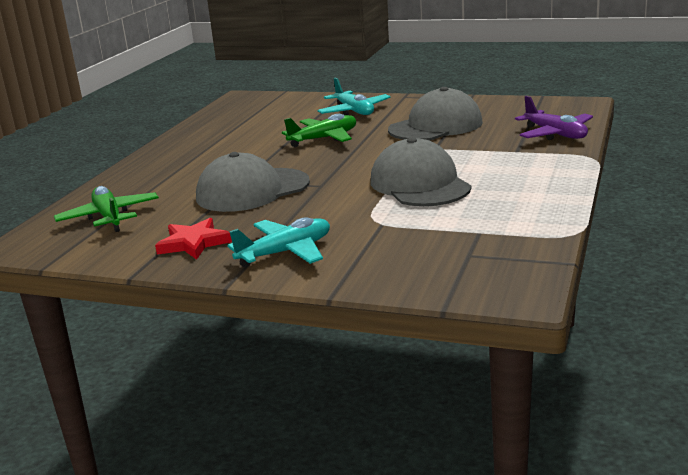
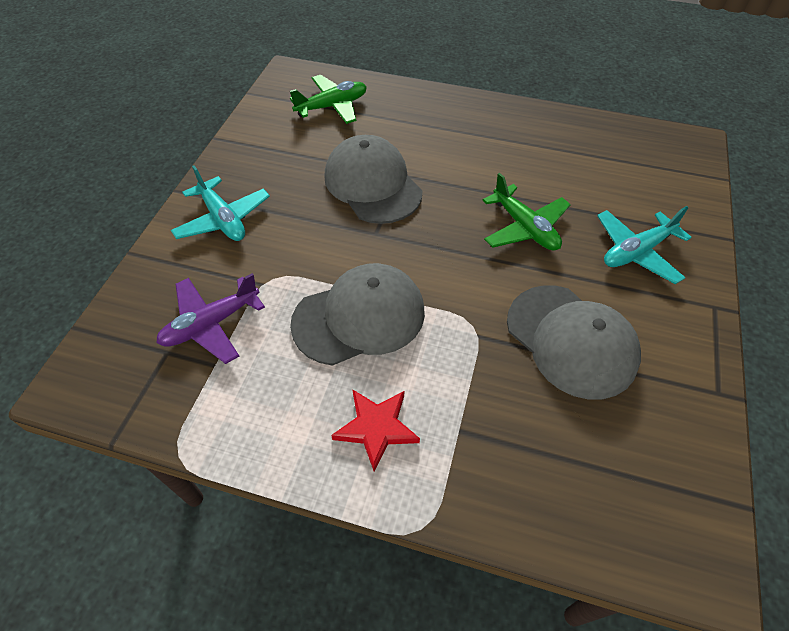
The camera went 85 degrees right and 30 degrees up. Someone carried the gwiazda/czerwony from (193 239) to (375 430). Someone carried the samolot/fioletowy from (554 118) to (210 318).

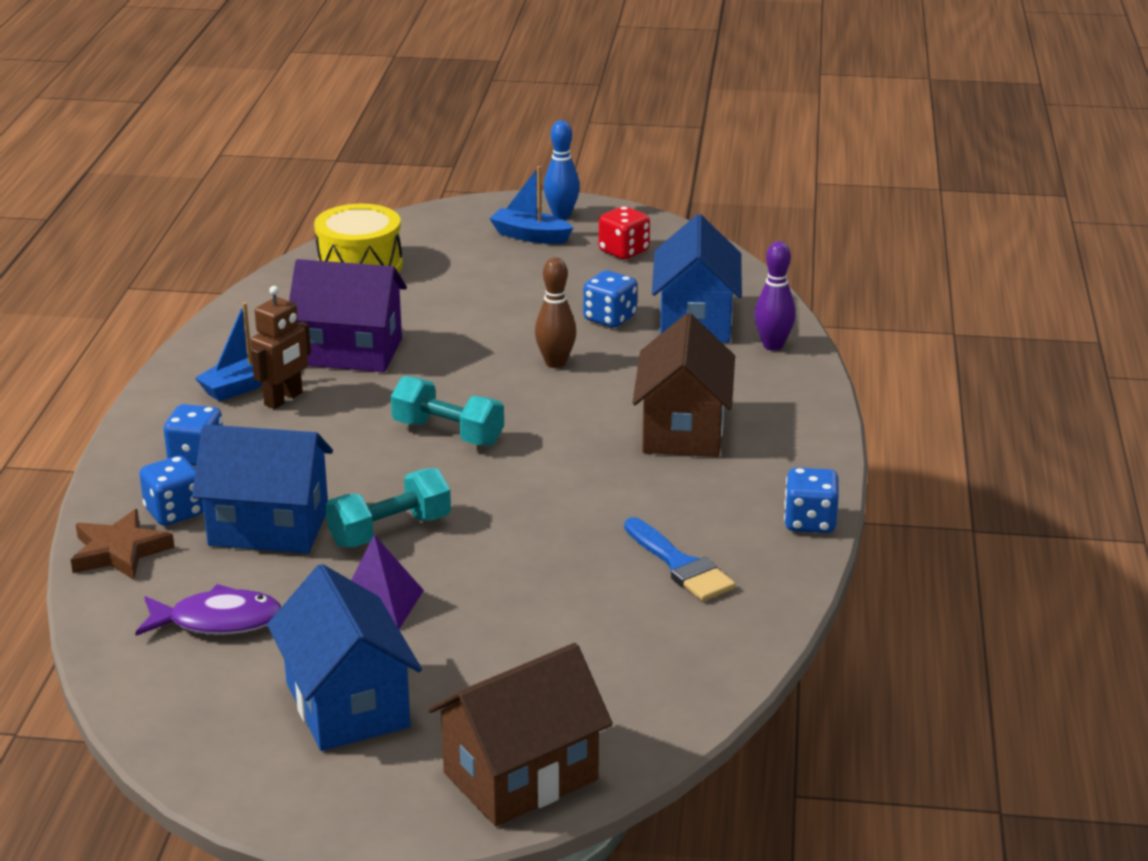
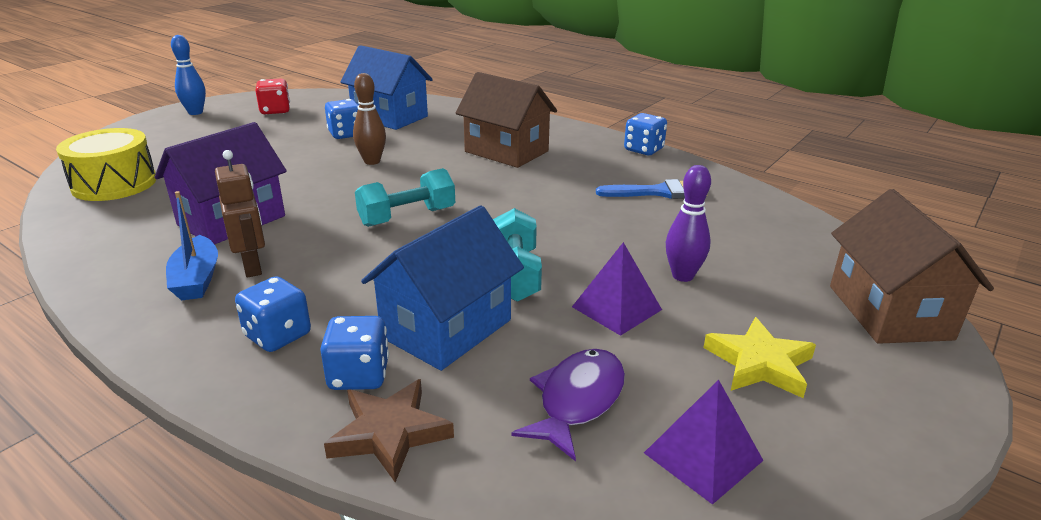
The camera went 60 degrees left and 0 degrees up. Someone took away the łódka/niebieski at (531 205). Someone put down the piramida/fioletowy at (704 442). Someone carried the kręgiel/fioletowy from (775 296) to (688 223). Someone swapped the domek/niebieski at (344 657) for the gwiazda/żółty at (759 357).

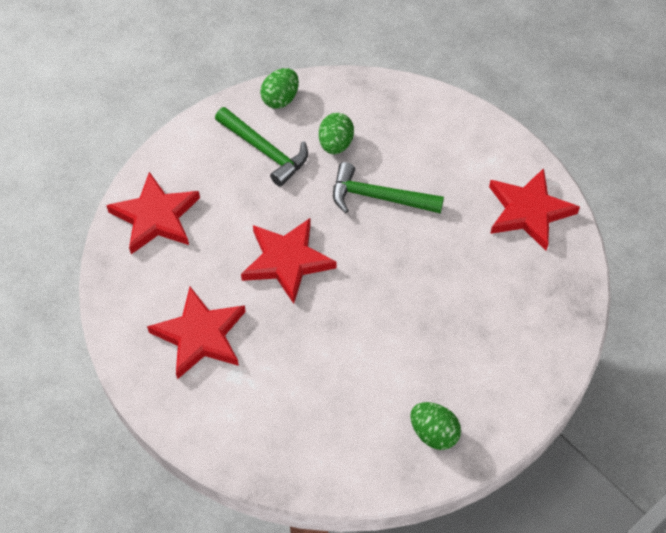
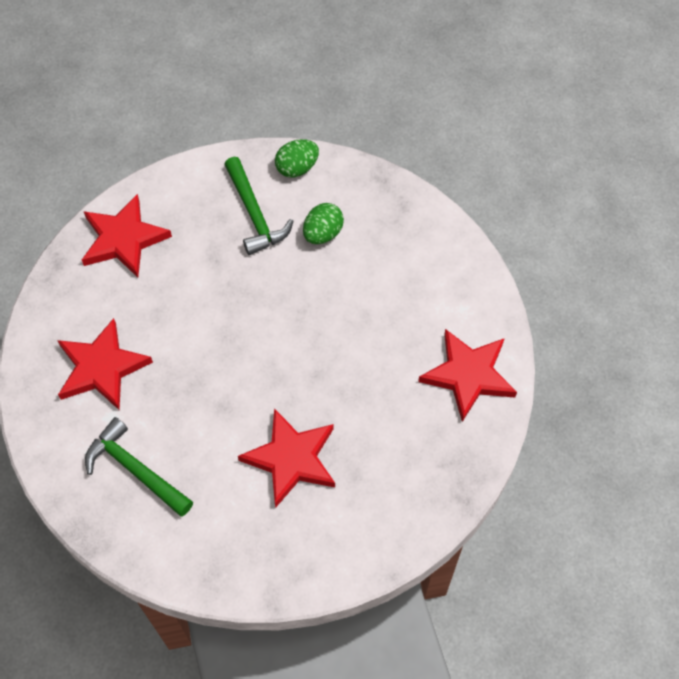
The camera went 25 degrees right and 5 degrees up. Someone took away the jajko/zielony at (435 426). Someone carried the gwiazda/czerwony from (289 261) to (286 458). Someone carried the młotek/zielony from (388 188) to (139 467).

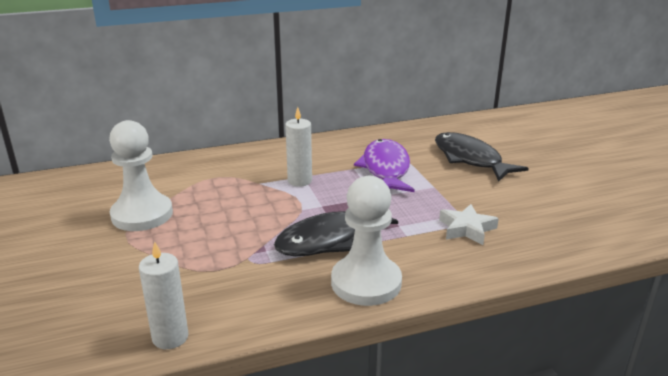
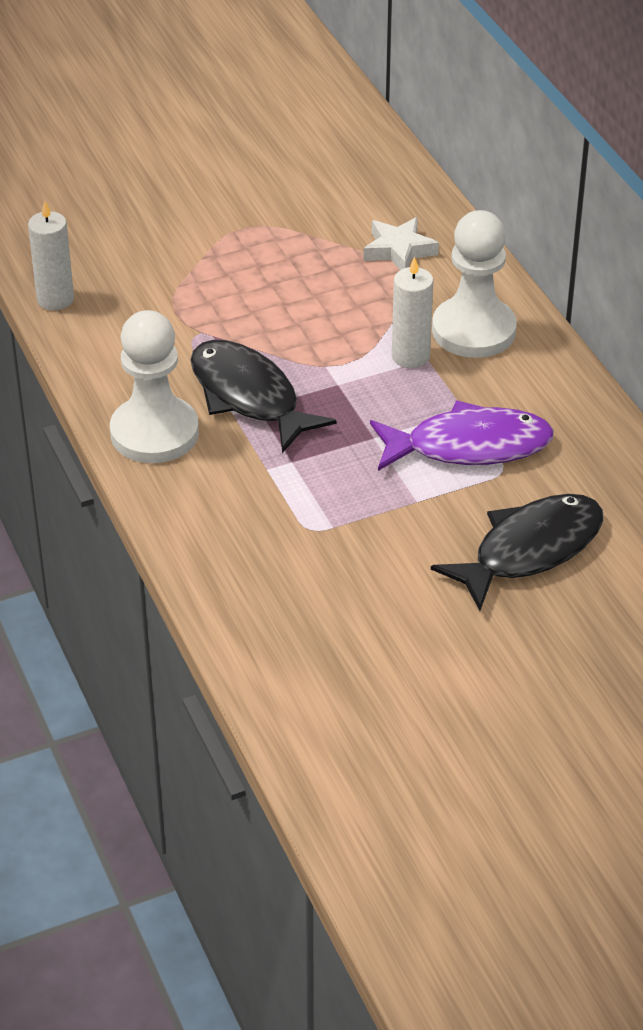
The camera went 85 degrees right and 15 degrees up. Someone carried the pionek/biały from (141 175) to (474 284). Someone carried the gwiazda/biały from (469 224) to (401 243).

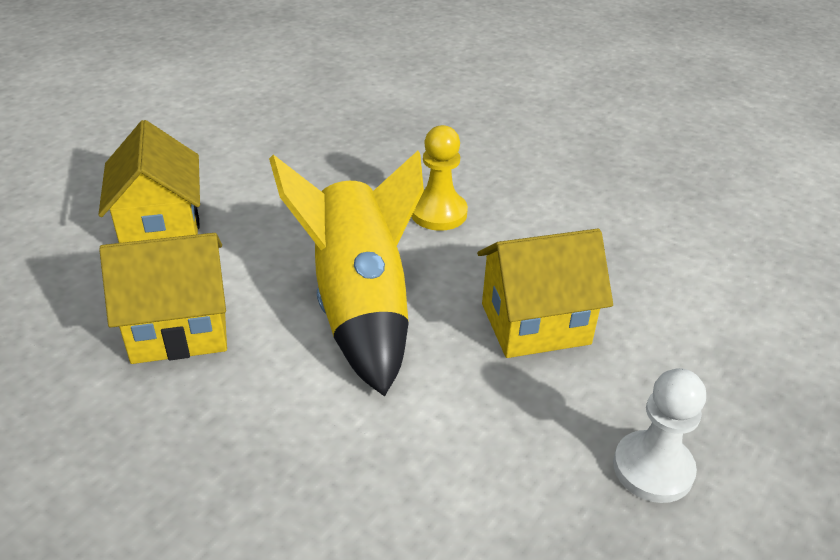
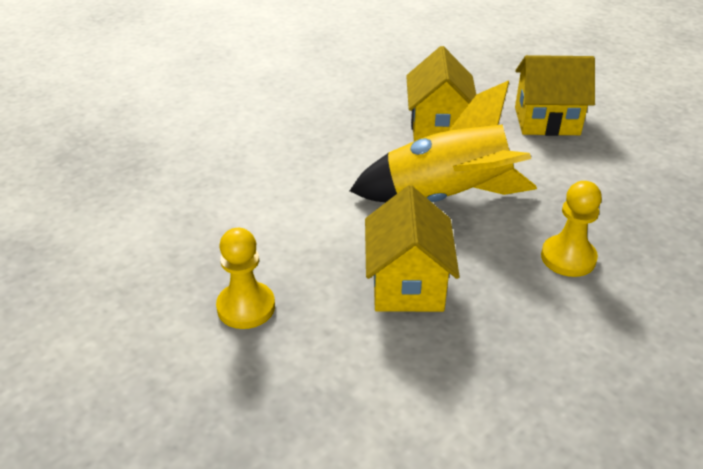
The camera went 105 degrees right and 0 degrees up. Someone repainted the pionek/biały at (659 435), which became the pionek/żółty at (245 278).

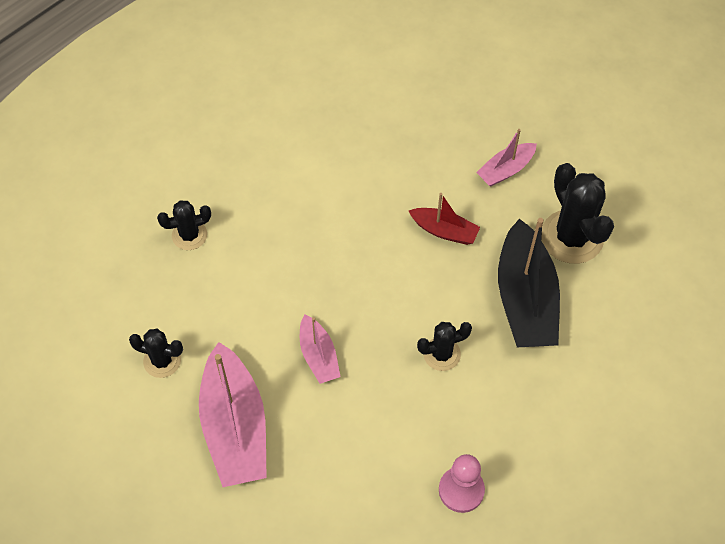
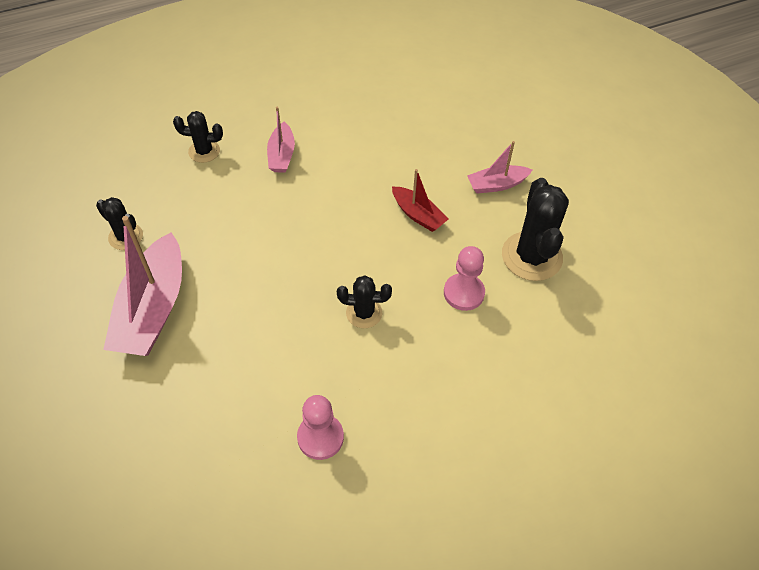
The camera went 20 degrees right and 5 degrees down. Someone carried the łódka/różowy from (320 349) to (281 140). Someone swapped the łódka/czarny at (529 282) for the pionek/różowy at (464 278).

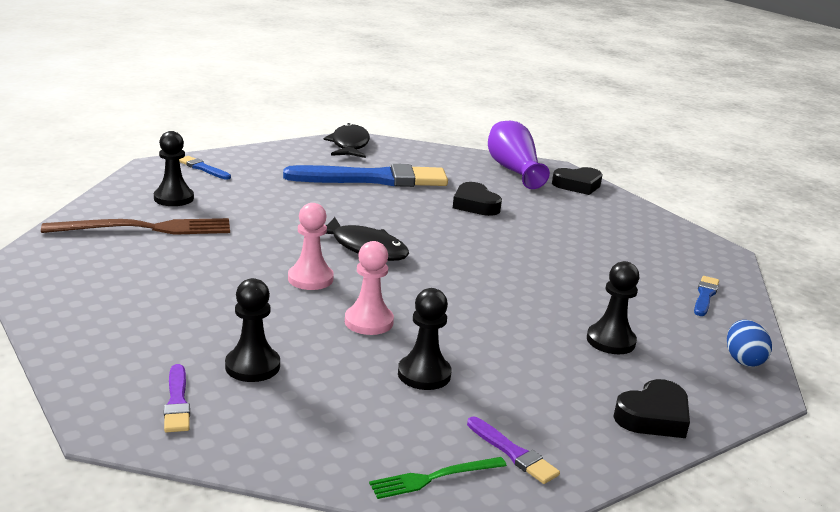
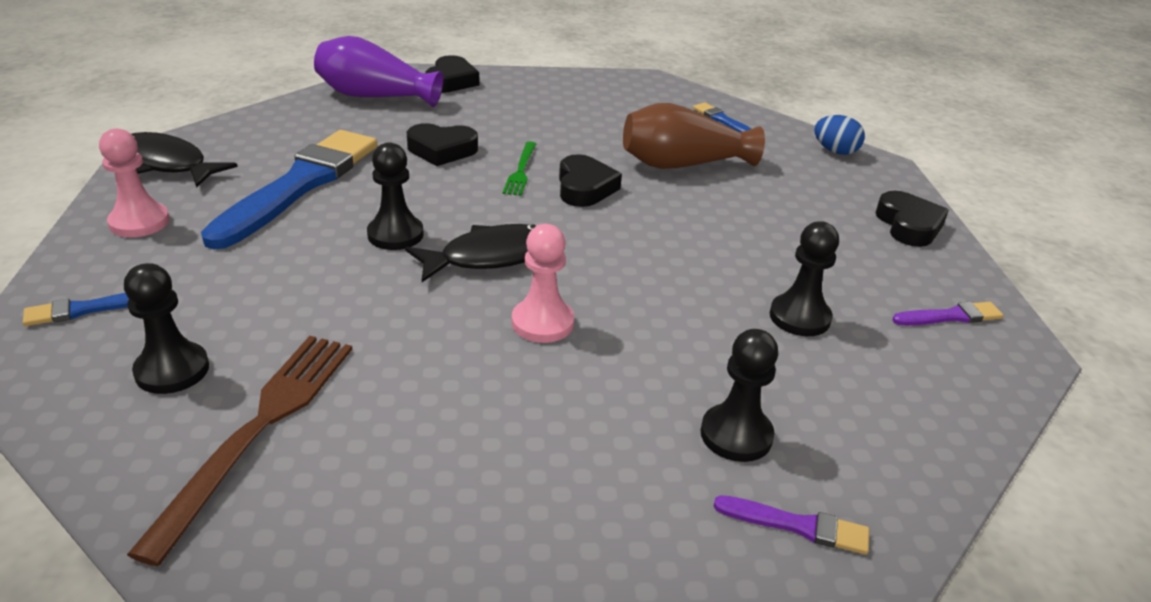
The camera went 60 degrees left and 10 degrees up. Someone put down the serce/czarny at (590 180). Someone put down the wazon/brązowy at (694 136). Someone carried the pionek/różowy from (369 288) to (134 182). Someone carried the widelec/zielony from (438 478) to (519 168). Someone carried the pionek/czarny from (613 307) to (395 196).

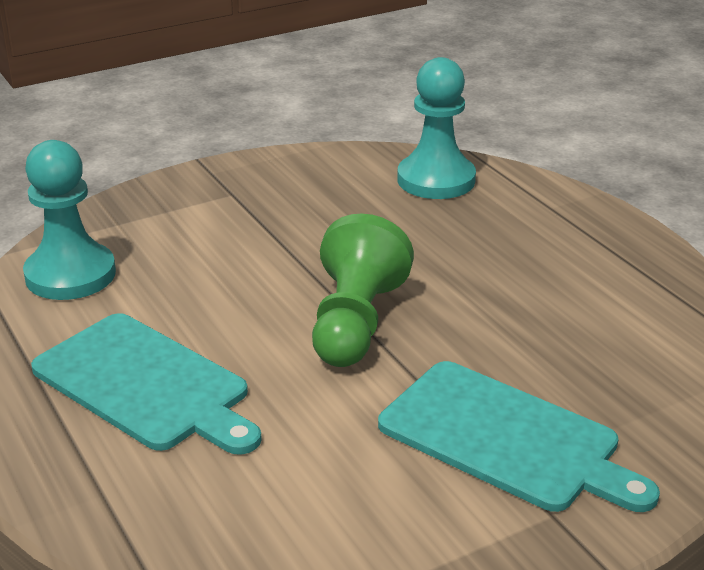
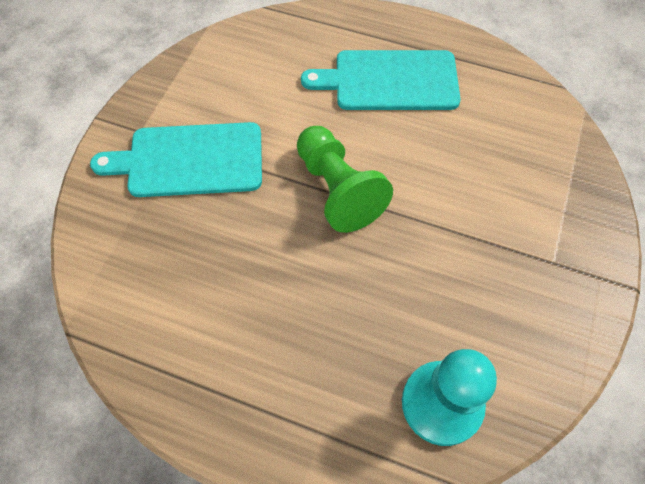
The camera went 140 degrees right and 30 degrees up. Someone took away the pionek/turkusowy at (69 220).

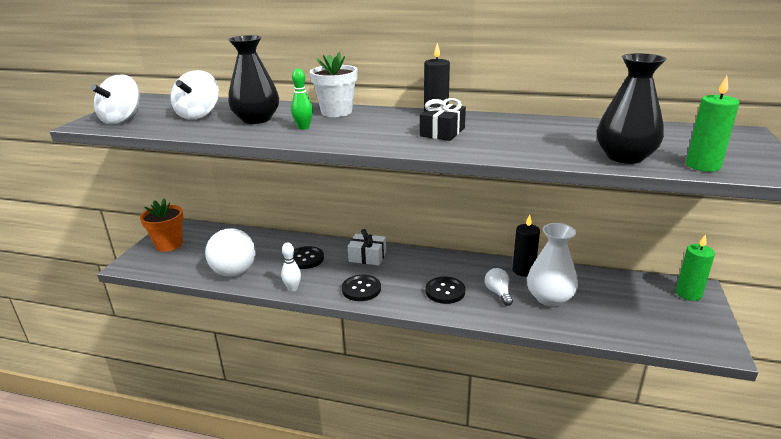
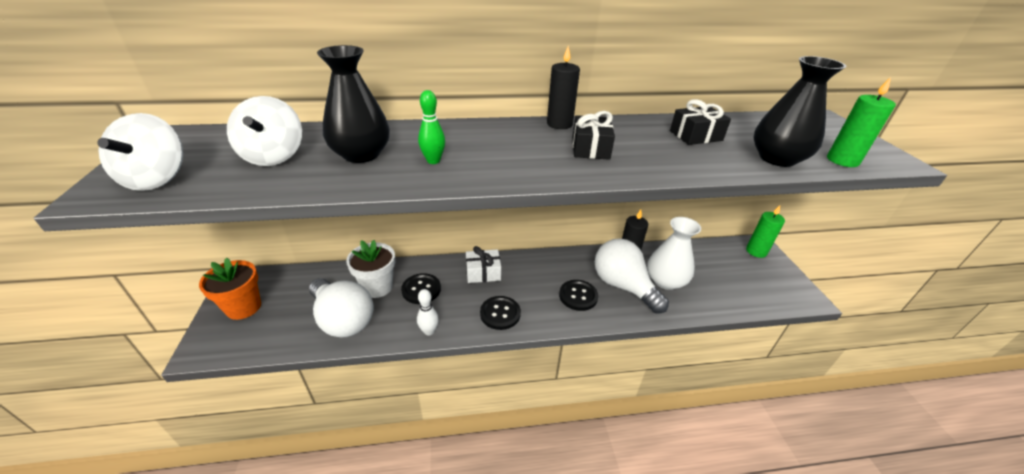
The camera went 25 degrees left and 10 degrees up. Someone put down the prezent/czarny at (700 122). Someone carried the doniczka/biały from (334 84) to (371 269). Someone scaled the żarówka/biały at (499 287) by 2.11.

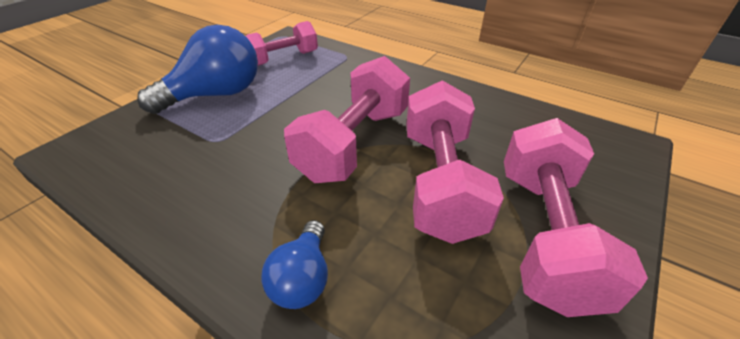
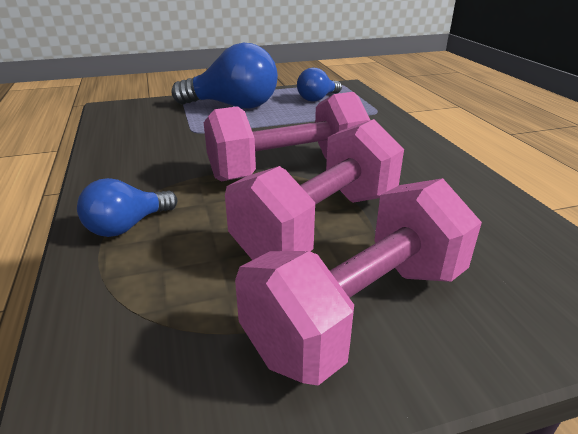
The camera went 40 degrees right and 10 degrees down. Someone swapped the hantel/różowy at (282 43) for the żarówka/niebieski at (319 85).

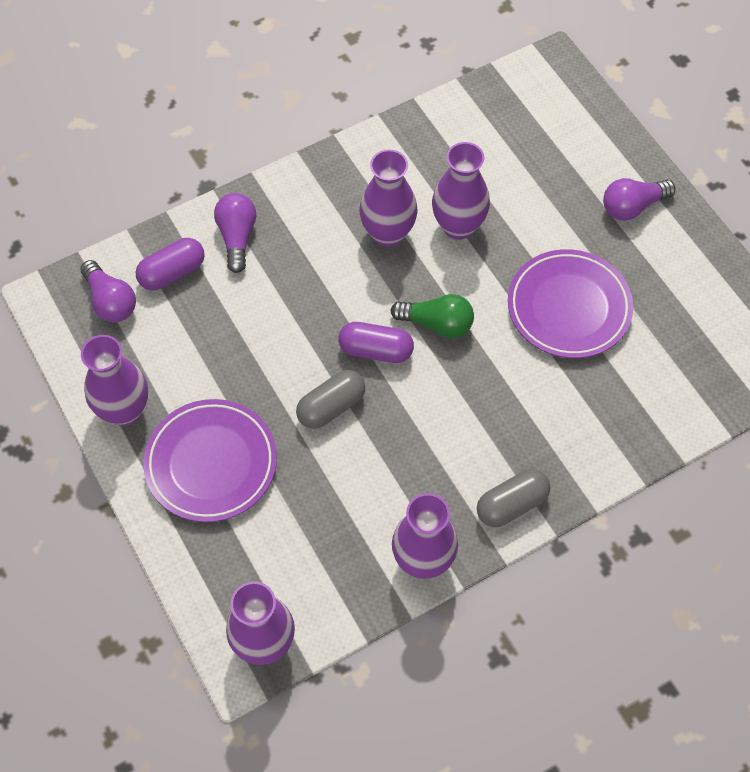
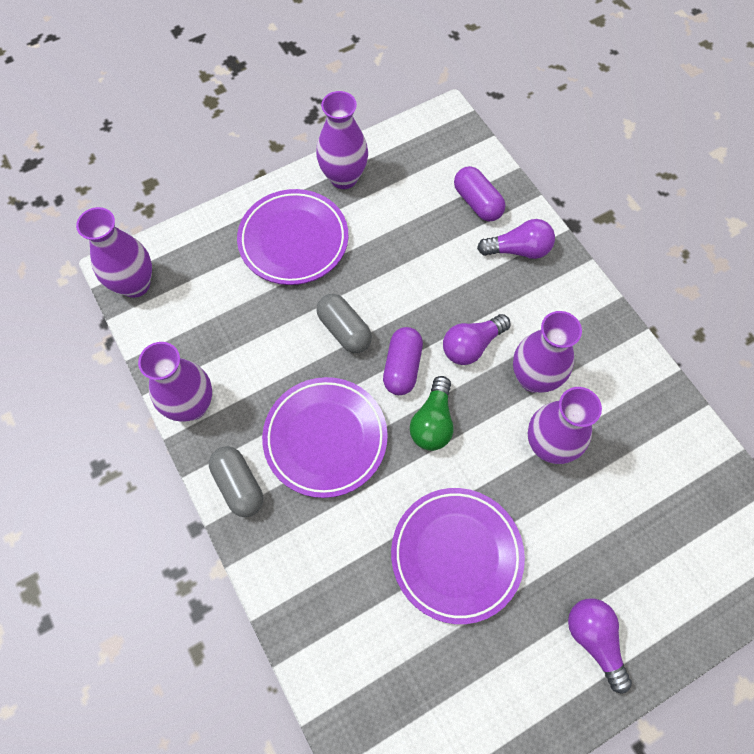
The camera went 90 degrees right and 5 degrees up. Someone put down the talerz/fioletowy at (325 437). Someone carried the żarówka/fioletowy from (108 291) to (477 339).

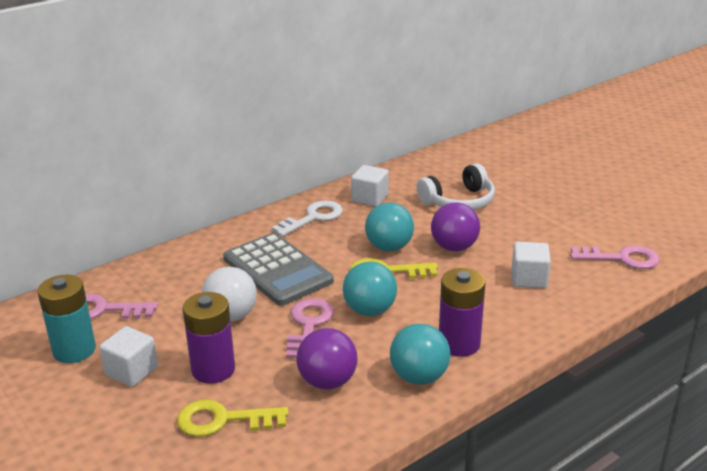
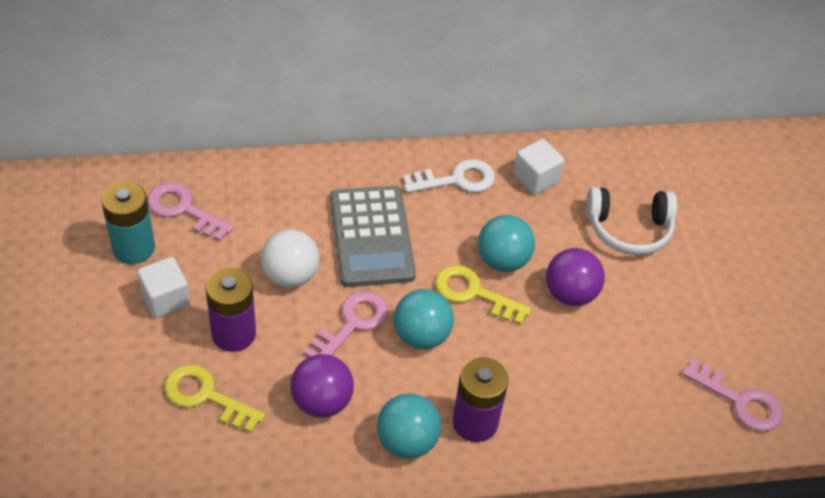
The camera went 25 degrees right and 20 degrees up. Someone took away the sześcian/biały at (531 265).

